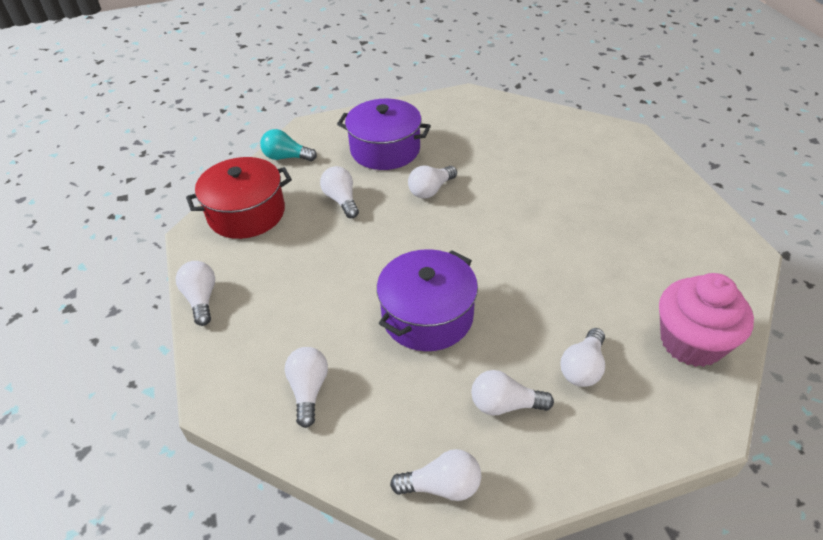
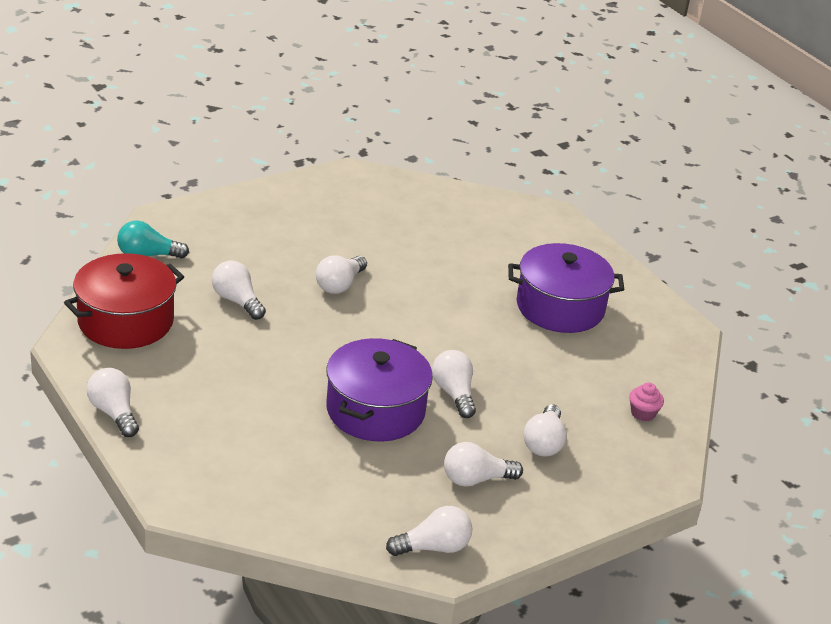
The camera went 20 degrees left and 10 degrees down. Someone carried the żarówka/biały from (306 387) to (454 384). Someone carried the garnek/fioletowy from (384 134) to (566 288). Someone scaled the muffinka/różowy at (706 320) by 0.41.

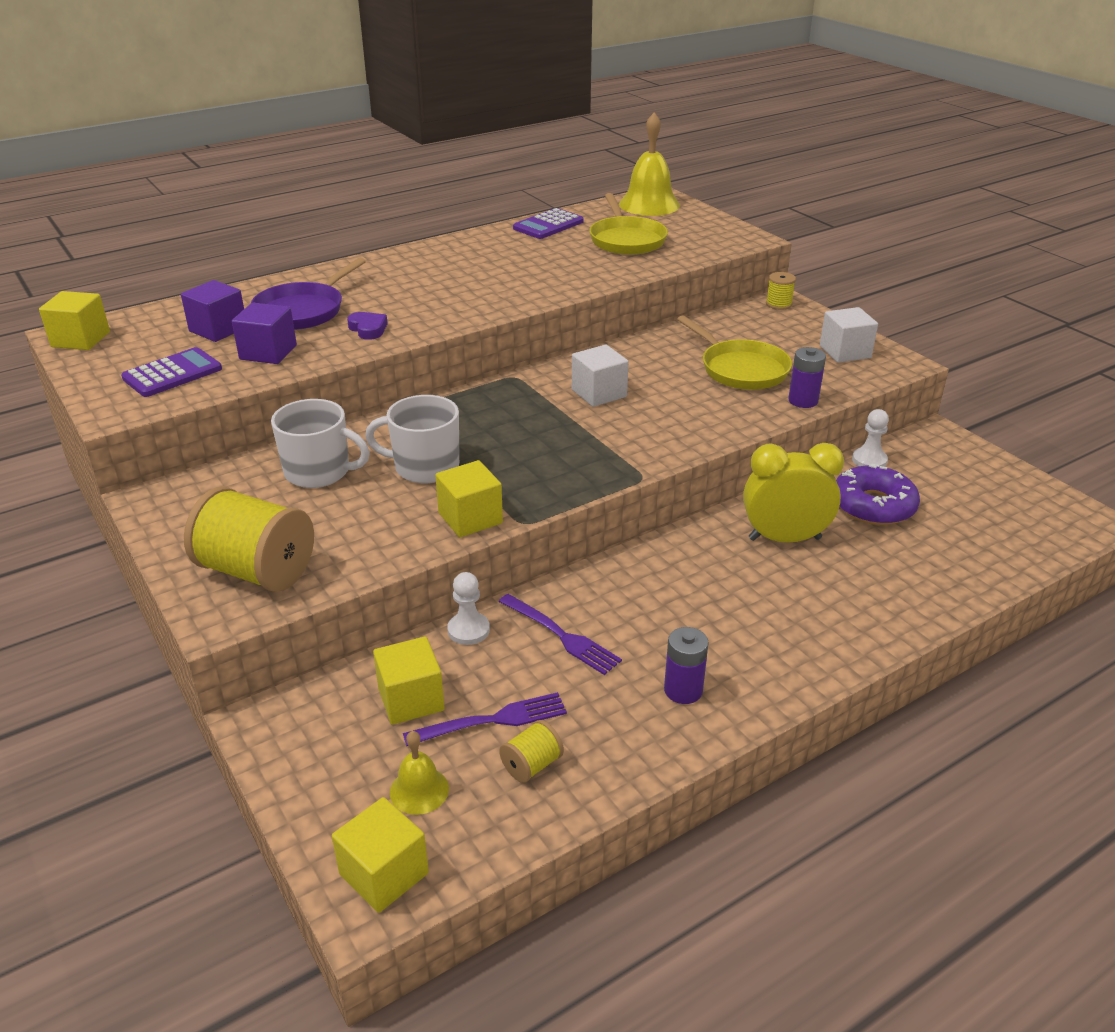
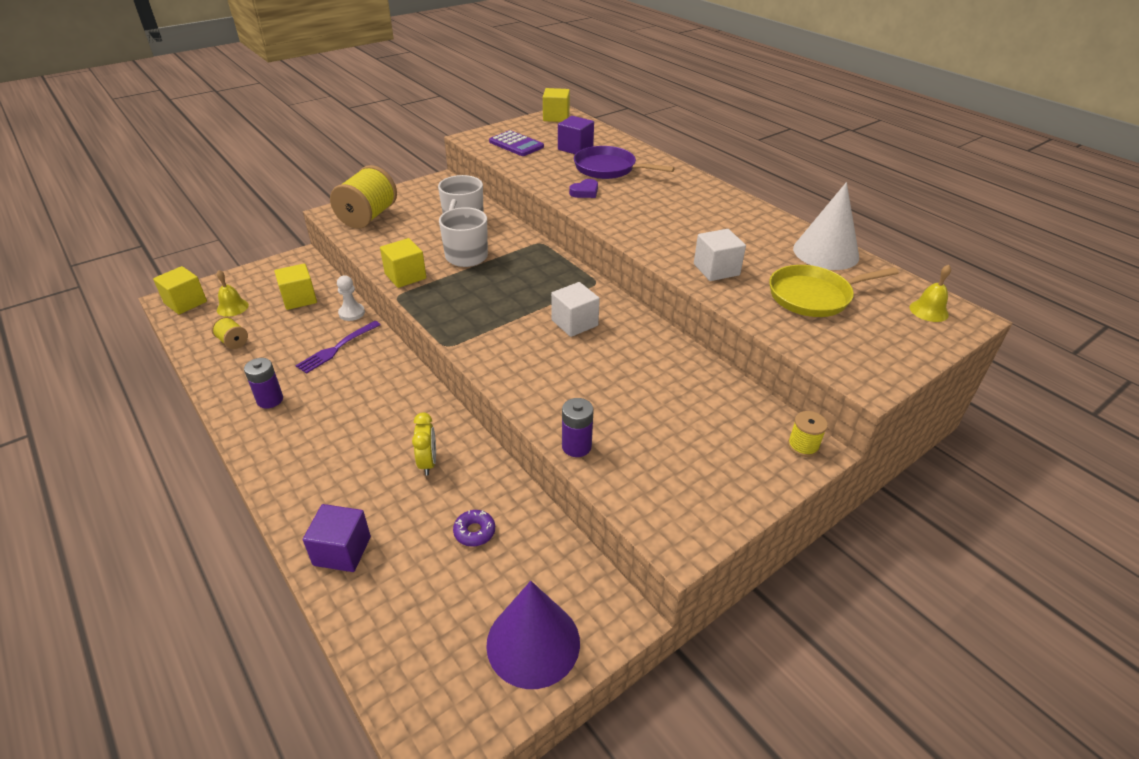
The camera went 85 degrees right and 5 degrees up. Someone took away the widelec/fioletowy at (485 719). Someone took away the patelnia/żółty at (734 352). Someone took away the pionek/biały at (870 438). Someone put down the stożek/fioletowy at (533 635). Someone carried the sześcian/fioletowy from (264 333) to (337 538). Someone carried the sześcian/biały from (849 335) to (720 255). Someone swapped the kalkulator/fioletowy at (548 223) for the stożek/biały at (826 226). Someone scaled the dzwonek/żółty at (649 164) by 0.53. Someone scaled the budzik/żółty at (793 493) by 0.58. Someone scaled the donut/fioletowy at (878 494) by 0.51.

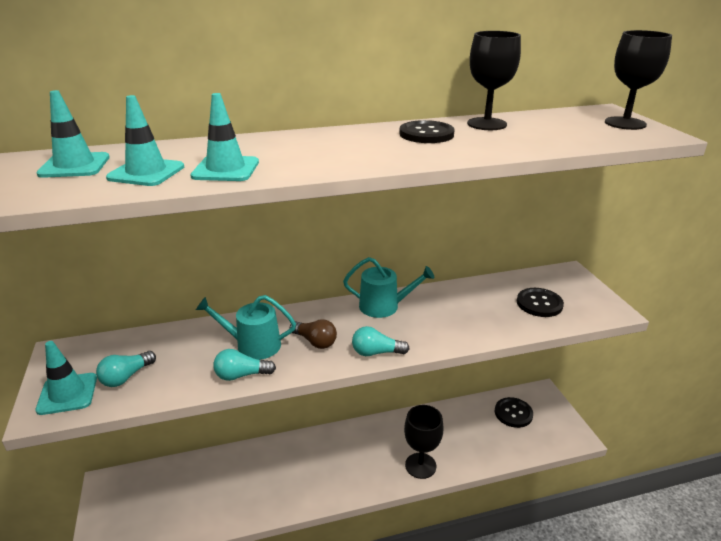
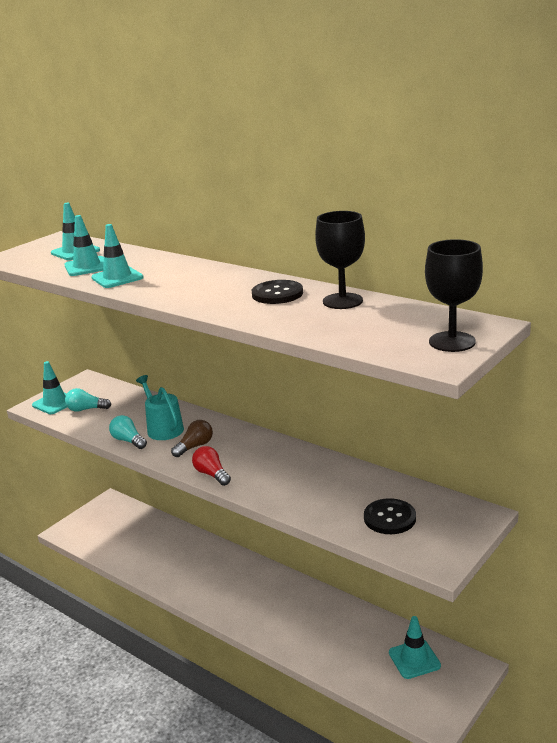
The camera went 55 degrees right and 5 degrees down. Someone took away the konewka/turkusowy at (388 287). Someone took away the kielich/czarny at (423 442). Someone swapped the guzik/czarny at (514 412) for the pachołek/turkusowy at (415 647). Someone repainted the żarówka/turkusowy at (380 341), which became the żarówka/czerwony at (211 466). Someone rotated the żarówka/brązowy at (313 334) by 135 degrees counterclockwise.

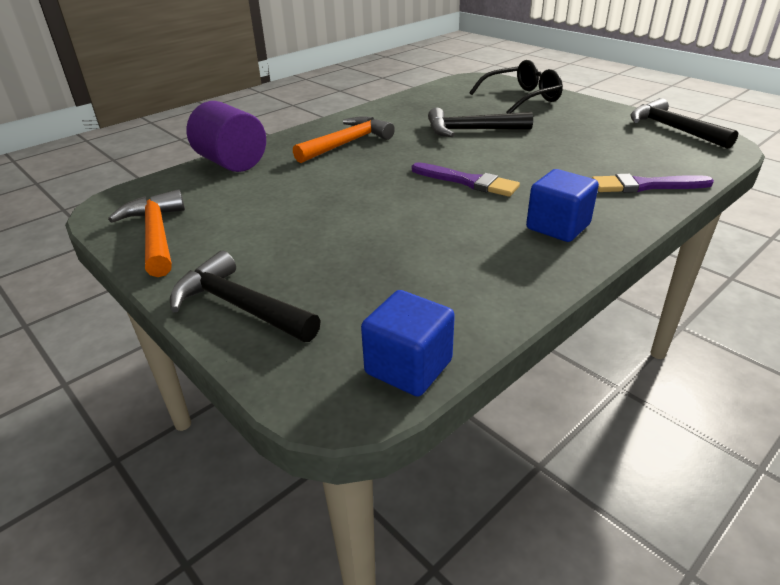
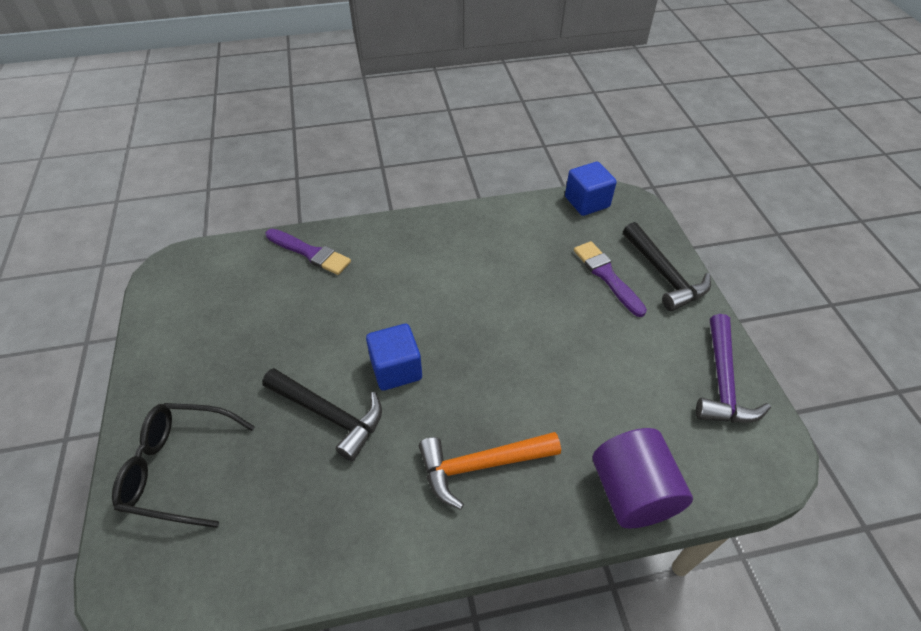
The camera went 150 degrees left and 15 degrees up. Someone took away the młotek/czarny at (684 123). Someone carried the pędzel/fioletowy from (466 179) to (610 279). Someone carried the sześcian/niebieski from (562 205) to (394 357). Someone repainted the młotek/pomarańczowy at (146 233), which became the młotek/fioletowy at (733 368).

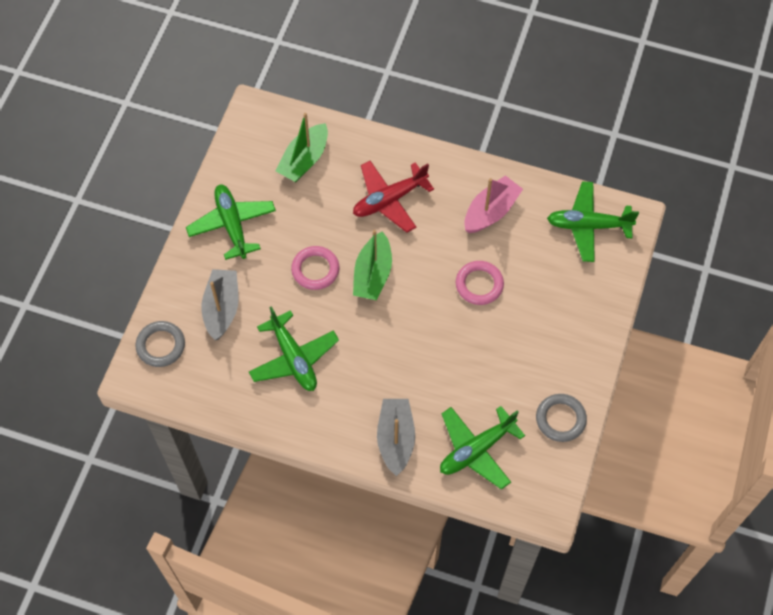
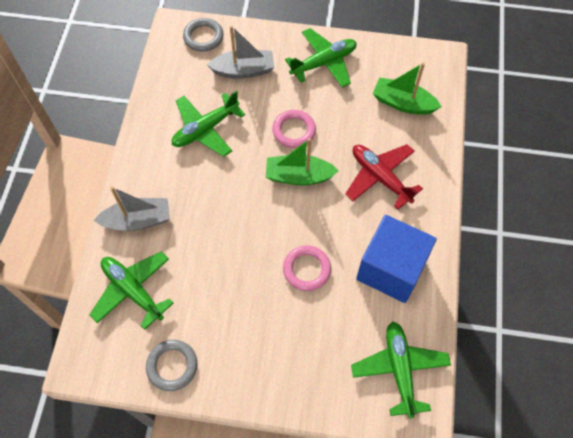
The camera went 80 degrees right and 0 degrees up. Someone swapped the łódka/różowy at (493 204) for the sześcian/niebieski at (396 259).

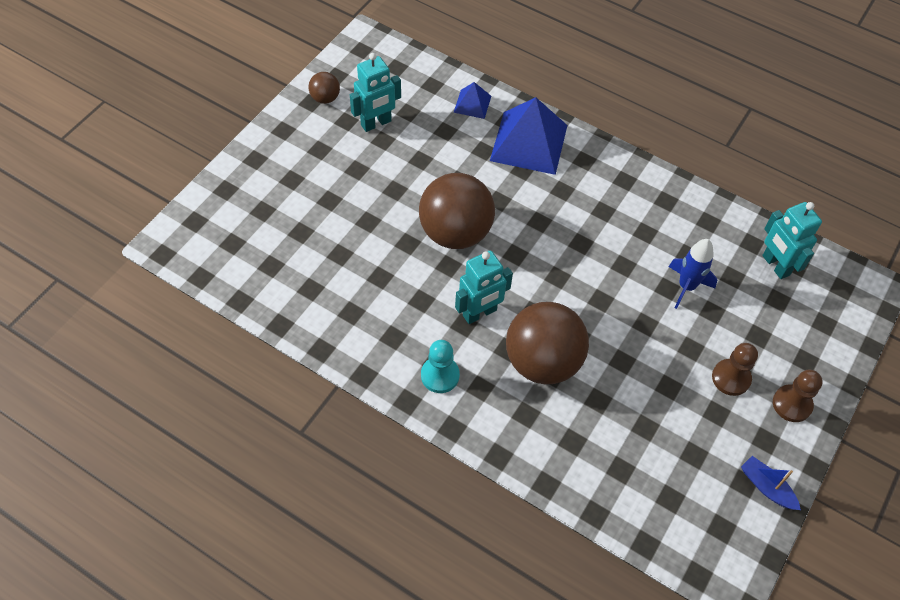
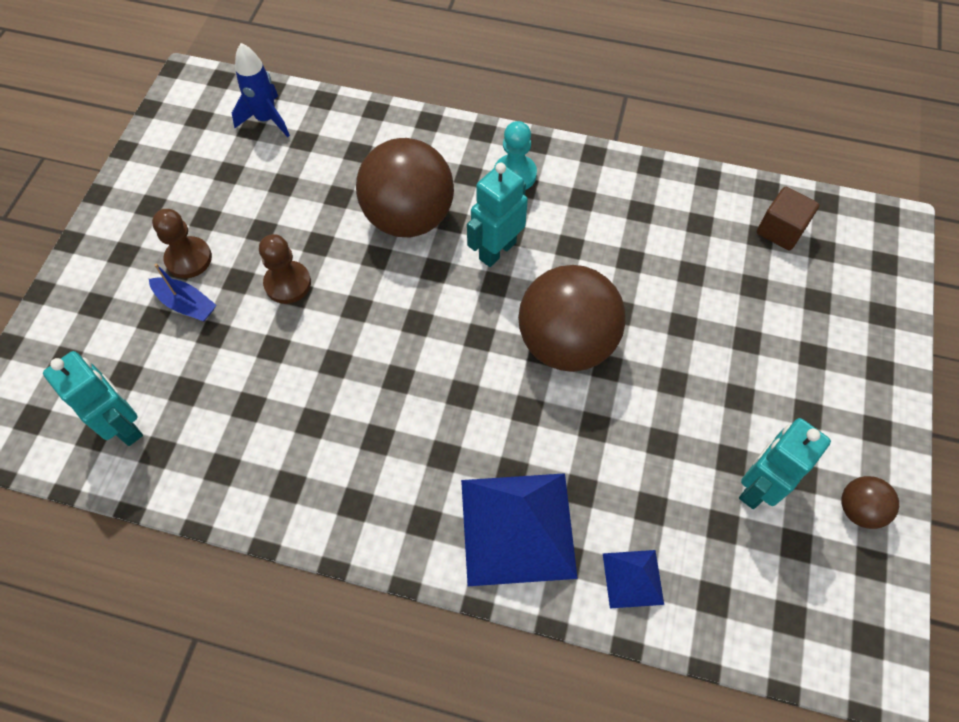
The camera went 165 degrees right and 5 degrees up. Someone put down the sześcian/brązowy at (788 218). Someone carried the rakieta/niebieski from (693 274) to (261 90). Someone carried the łódka/niebieski from (771 483) to (183 292). Someone carried the pionek/brązowy from (798 396) to (285 269).

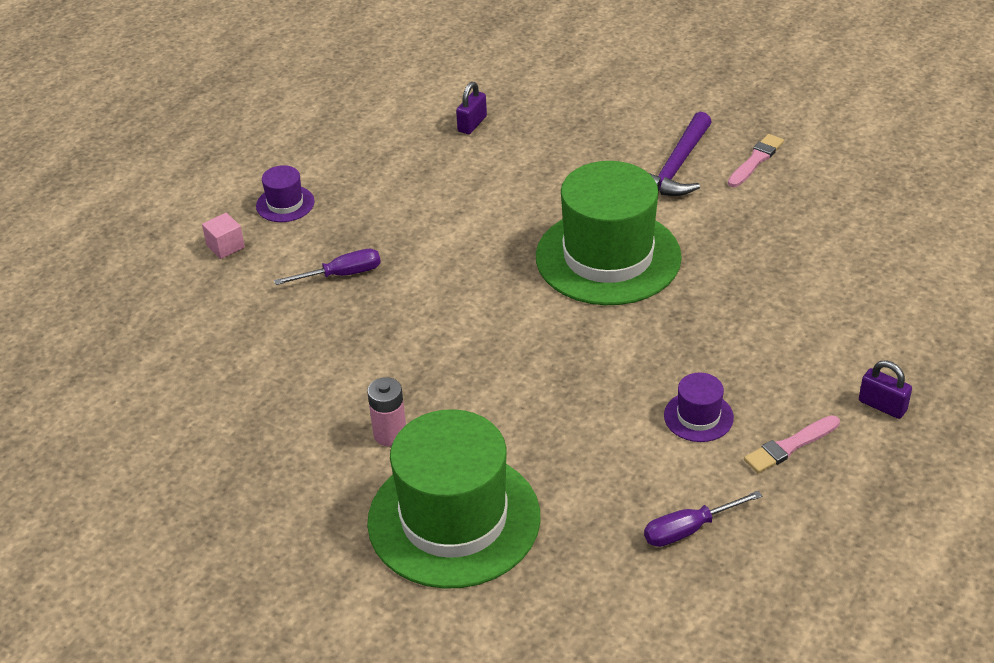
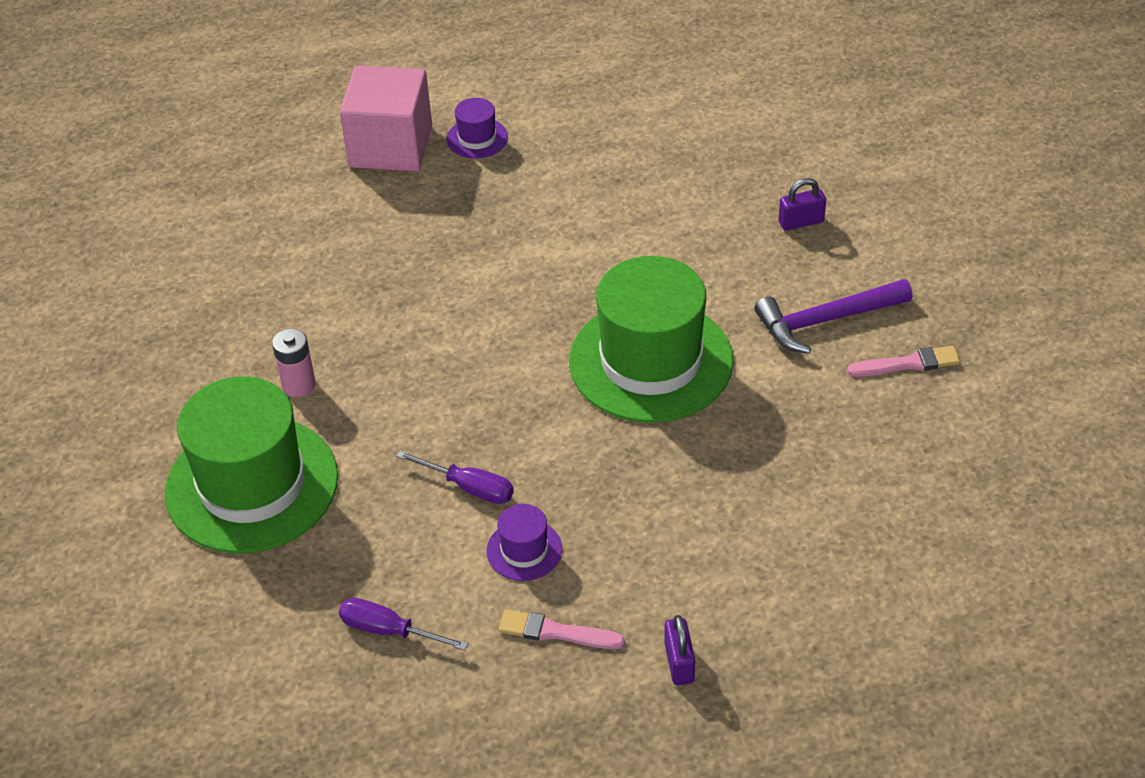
The camera went 45 degrees right and 5 degrees up. Someone carried the śrubokręt/fioletowy from (327 267) to (455 477). Someone carried the kłódka/fioletowy from (471 108) to (802 204). Someone scaled the sześcian/różowy at (223 236) by 2.48.

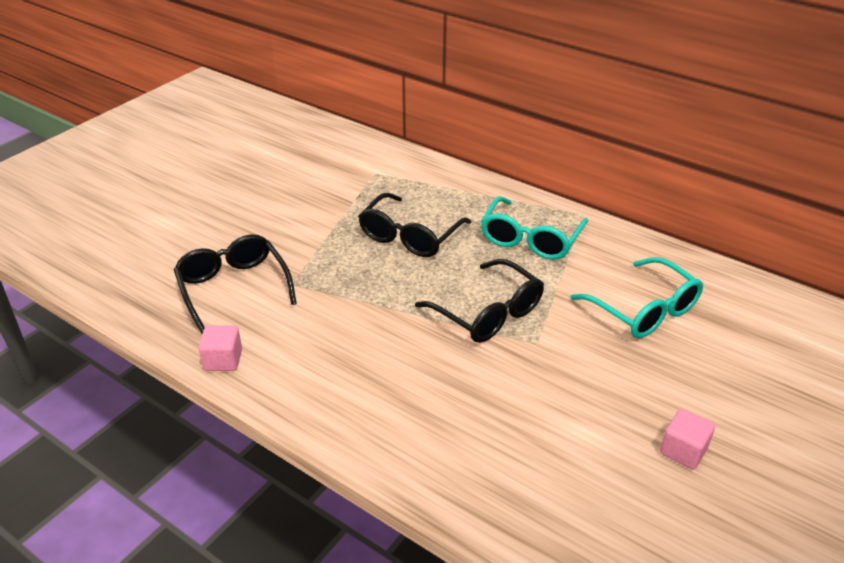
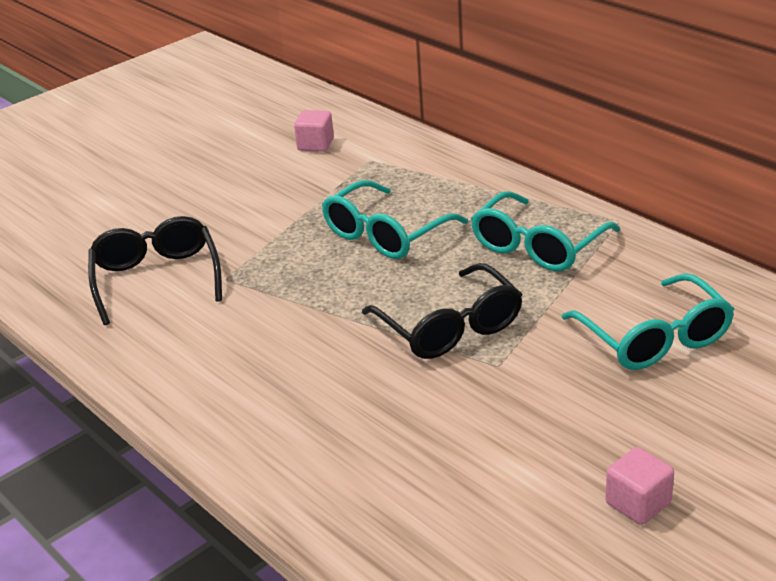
The camera went 15 degrees right and 5 degrees down. Someone carried the sześcian/różowy from (220 348) to (314 131). Someone repainted the okulary/czarny at (414 225), which became the okulary/turkusowy at (395 219).

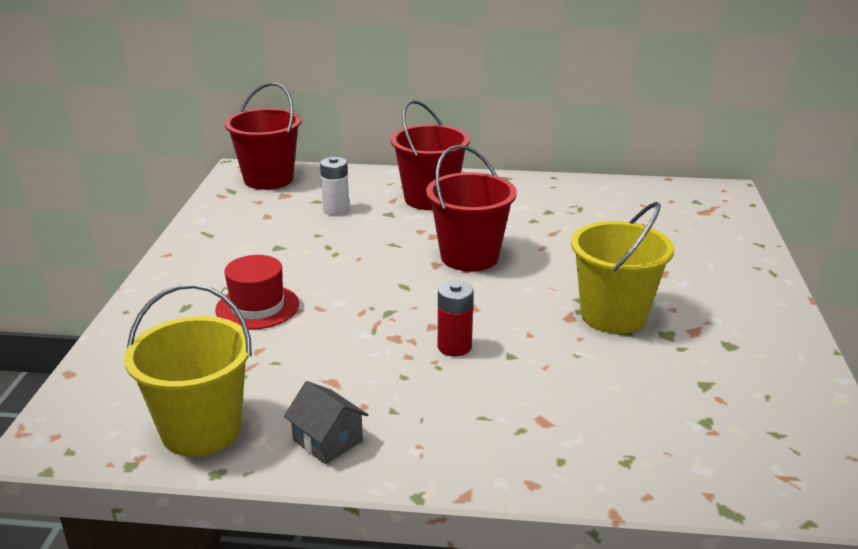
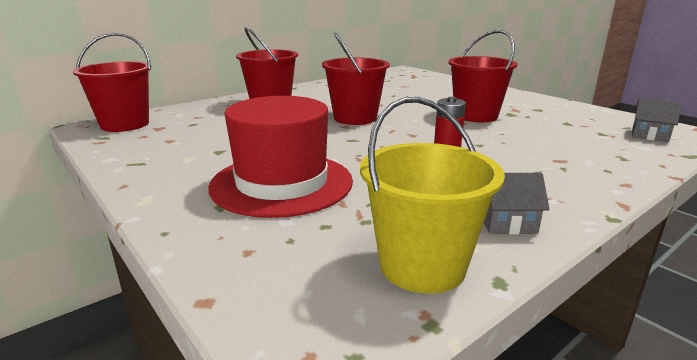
The camera went 45 degrees left and 5 degrees down. Someone took away the bateria/biały at (334 186). Someone put down the domek/szary at (657 120). Someone repainted the wiadro/żółty at (622 268), which became the wiadro/czerwony at (483 76). Someone scaled the kapelusz/czerwony at (257 292) by 1.77.

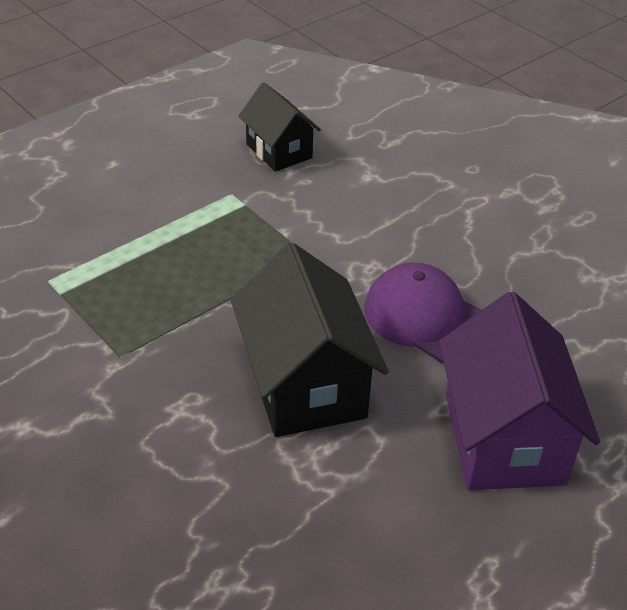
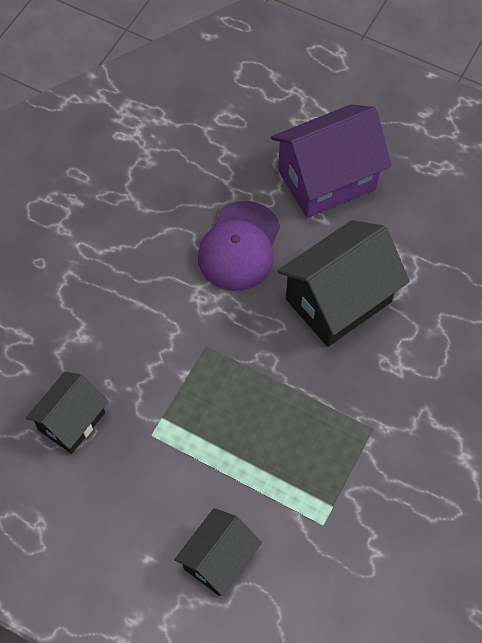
The camera went 110 degrees left and 20 degrees up. Someone put down the domek/czarny at (218 552).

